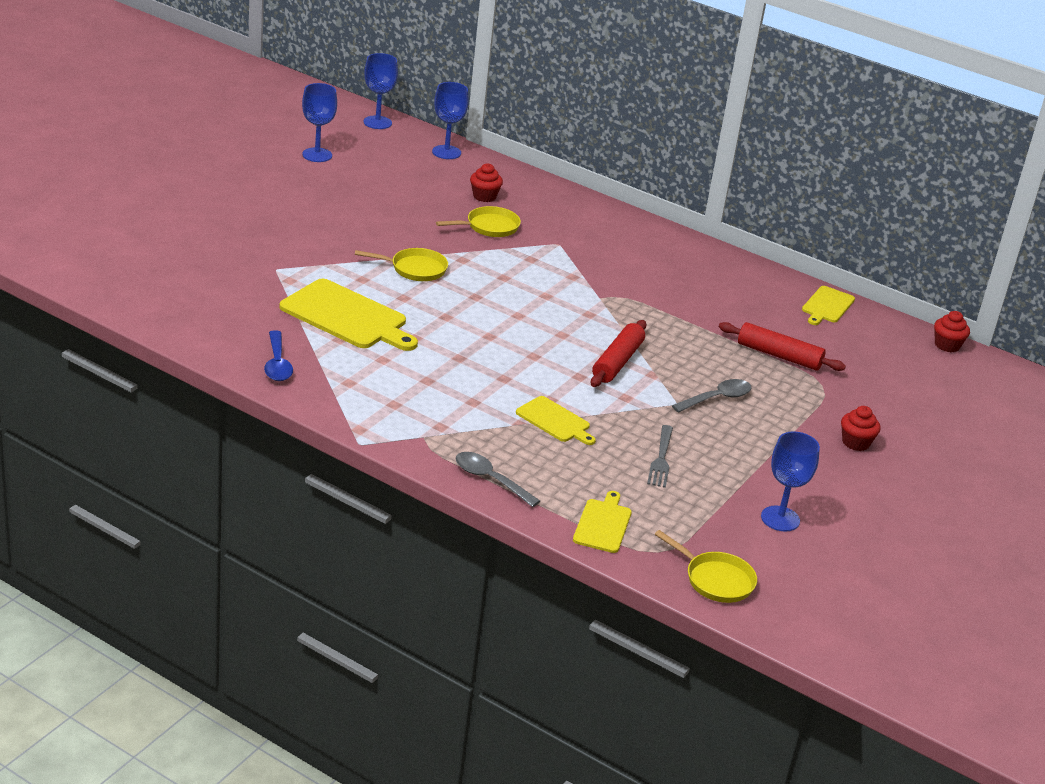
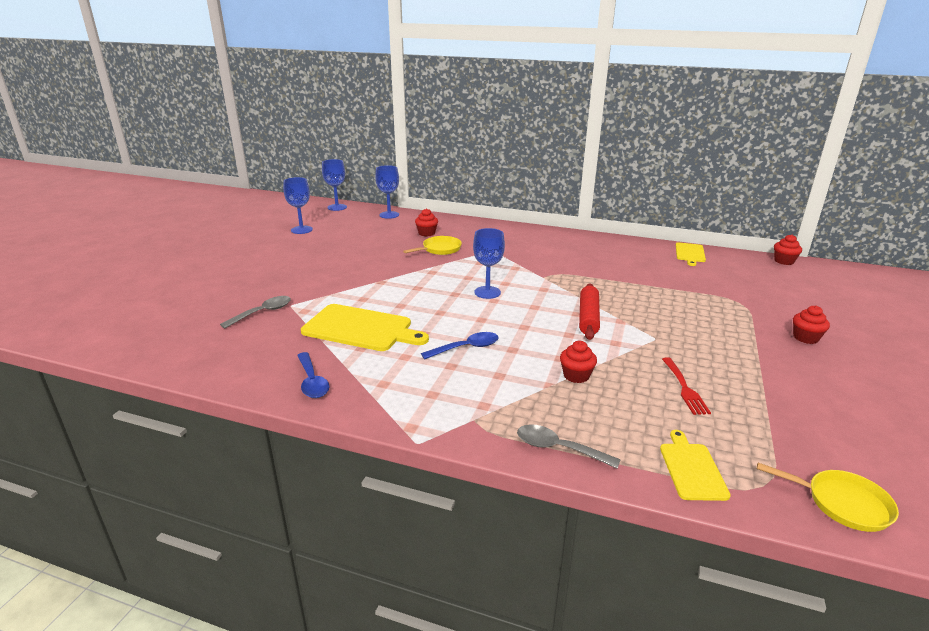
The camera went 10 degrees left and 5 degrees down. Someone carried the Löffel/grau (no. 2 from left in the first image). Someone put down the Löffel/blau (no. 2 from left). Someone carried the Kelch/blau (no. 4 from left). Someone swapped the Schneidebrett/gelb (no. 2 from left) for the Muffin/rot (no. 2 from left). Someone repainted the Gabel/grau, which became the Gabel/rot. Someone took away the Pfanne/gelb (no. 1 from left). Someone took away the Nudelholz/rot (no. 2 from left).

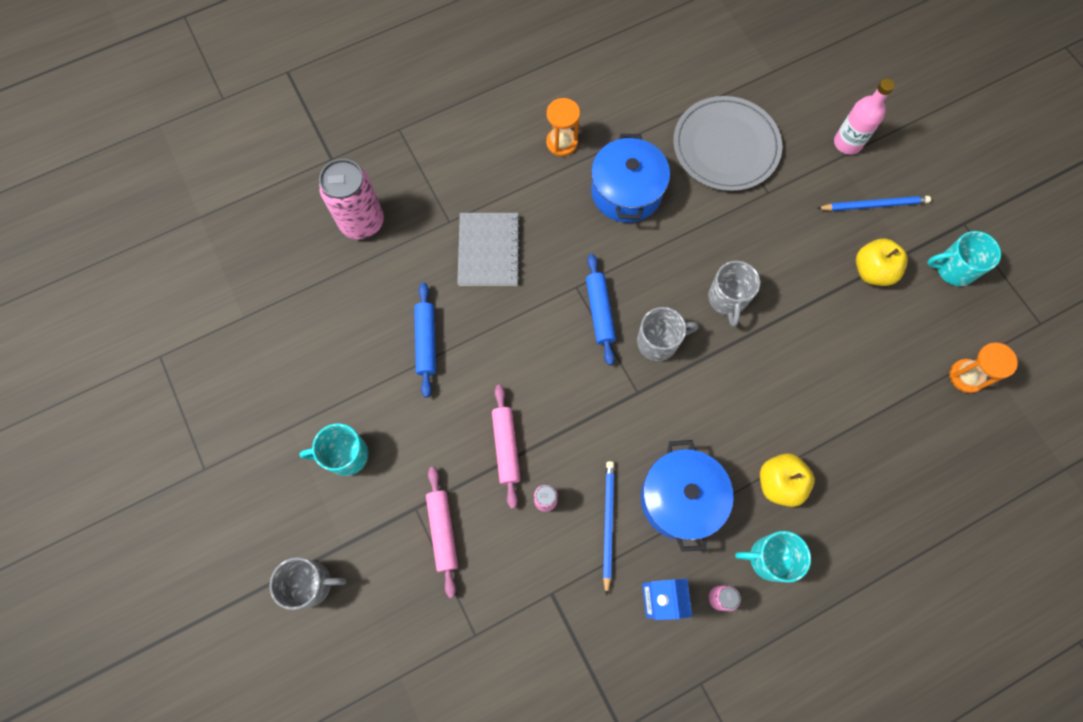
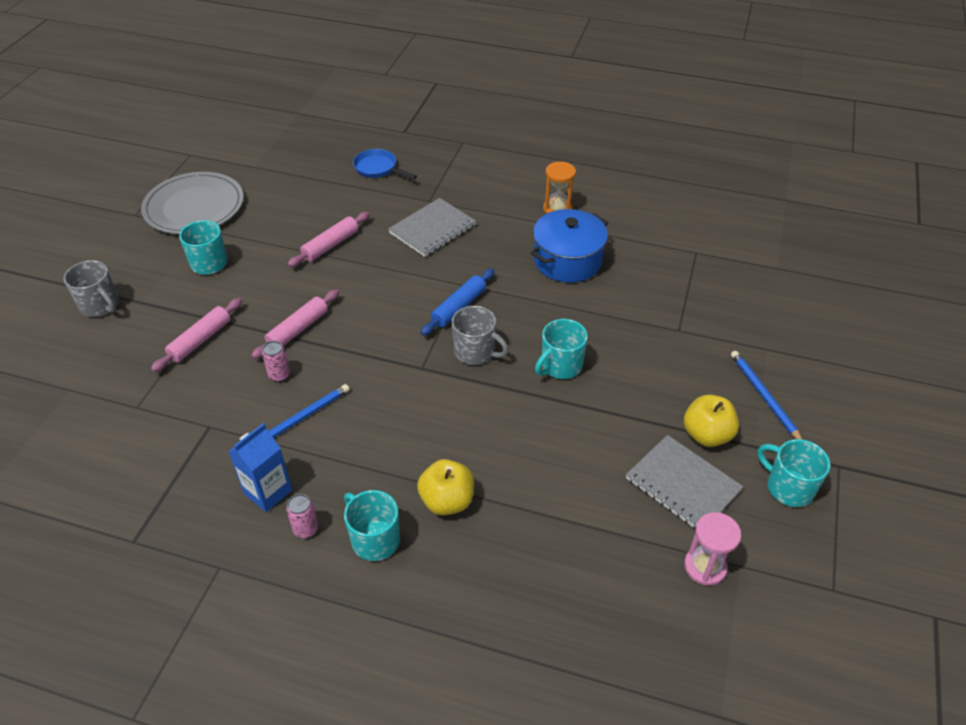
The camera went 45 degrees right and 25 degrees down. Someone carried the Teller/grau. Someone repainted the Nudelholz/blau (no. 1 from left), which became the Nudelholz/rosa (no. 3 from left). Someone swapped the Dose/rosa (no. 1 from left) for the Pfanne/blau. Someone repainted the Tasse/grau (no. 3 from left), which became the Tasse/türkis (no. 3 from left). Someone put down the Notizbuch/grau (no. 2 from left). Someone repainted the Sanduhr/orange (no. 2 from left), which became the Sanduhr/rosa. Someone rotated the Bleistift/blau (no. 2 from left) by 150 degrees counterclockwise. Someone took away the Kochtopf/blau (no. 2 from left). Someone took away the Flasche/rosa.

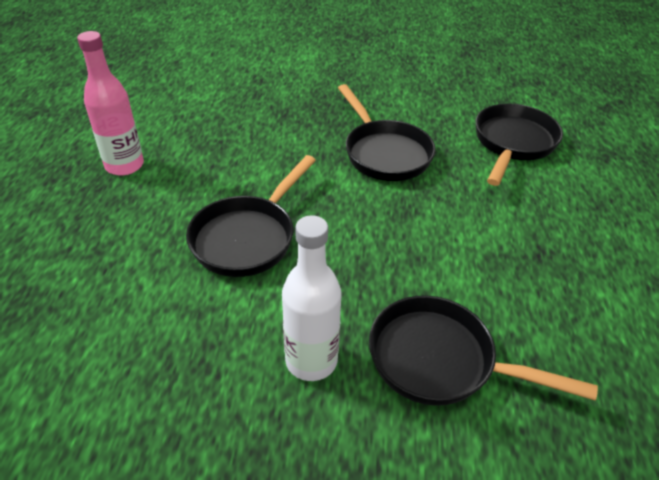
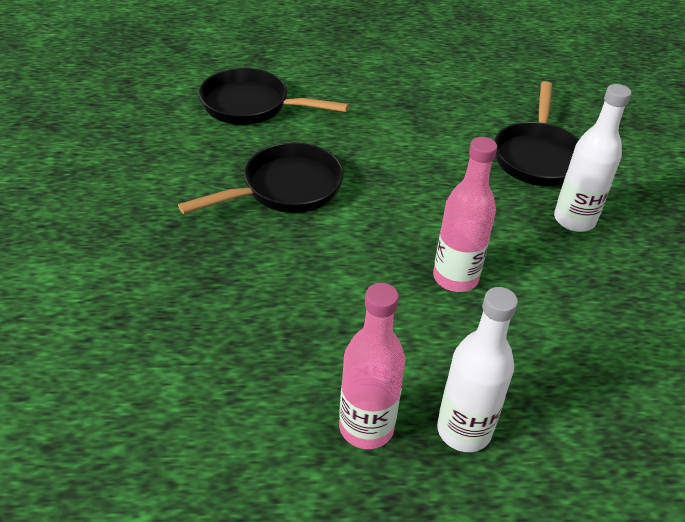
The camera went 100 degrees left and 0 degrees up. Someone swapped the Pfanne/schwarz (no. 1 from left) for the Flasche/rosa (no. 2 from left). Someone put down the Flasche/weiß (no. 1 from left).

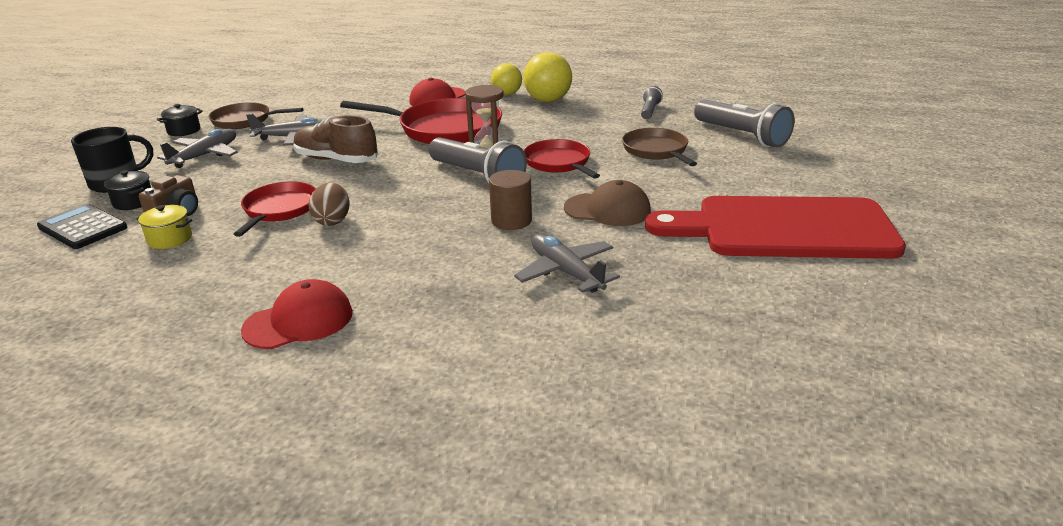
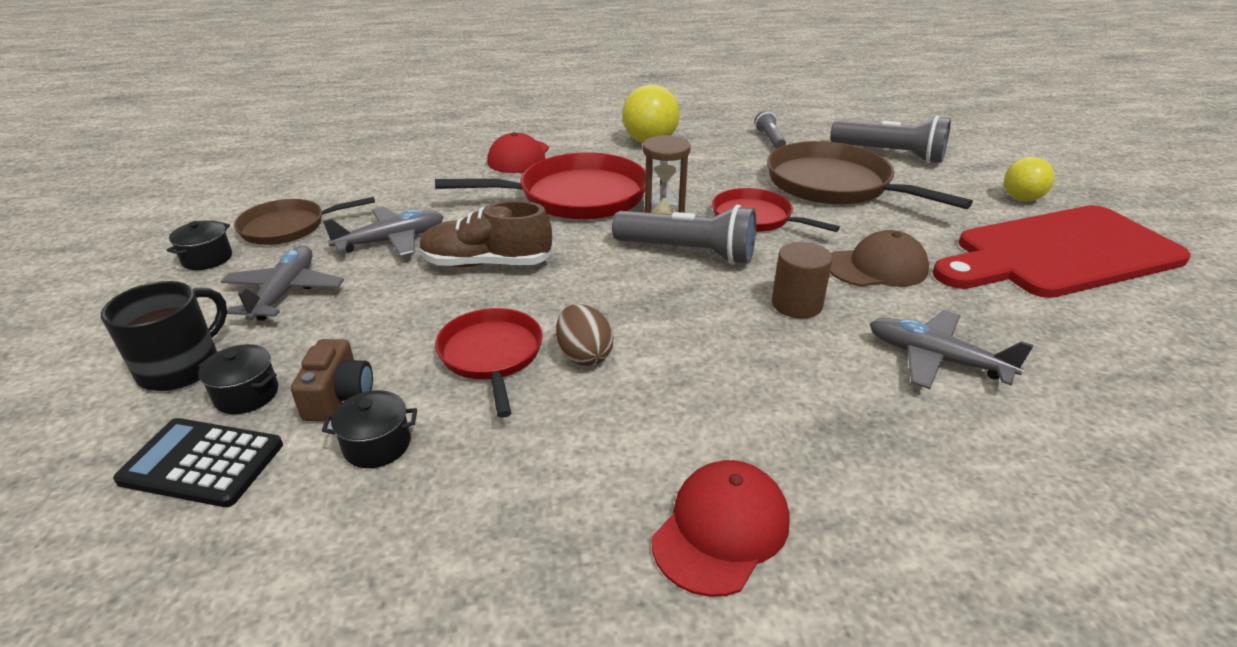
The camera went 25 degrees left and 5 degrees up. Someone repainted the Kochtopf/gelb, which became the Kochtopf/schwarz (no. 3 from left). Someone scaled the Pfanne/braun (no. 2 from left) by 1.68. Someone carried the Ball/gelb (no. 1 from left in the first image).

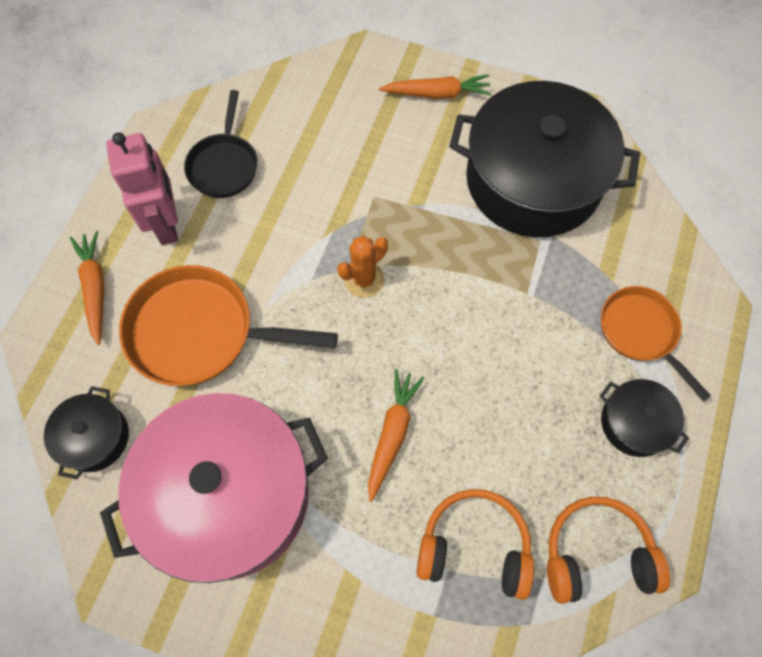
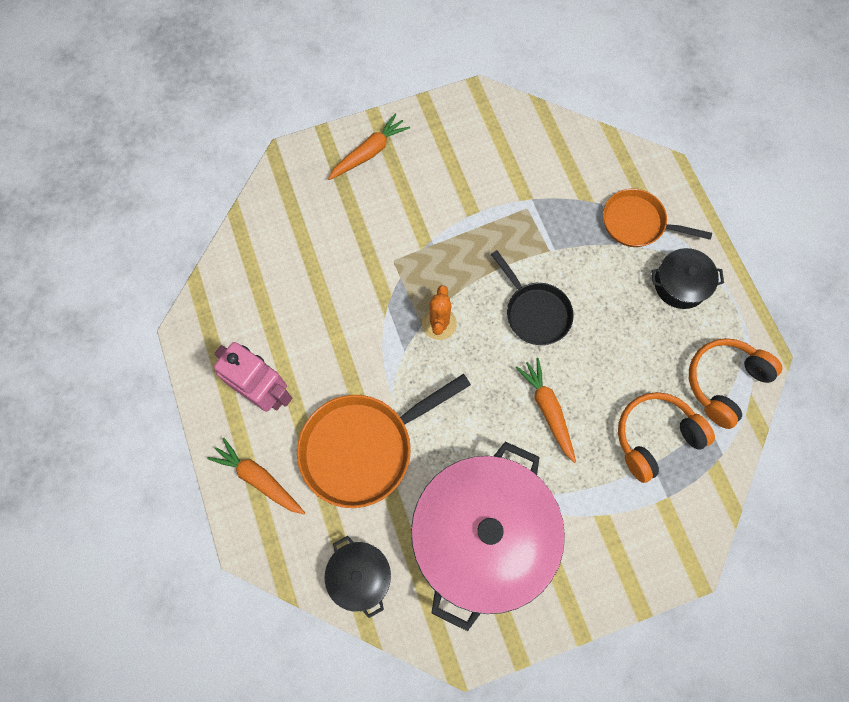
The camera went 40 degrees left and 5 degrees up. Someone carried the Pfanne/schwarz. Someone took away the Kochtopf/schwarz (no. 2 from left).

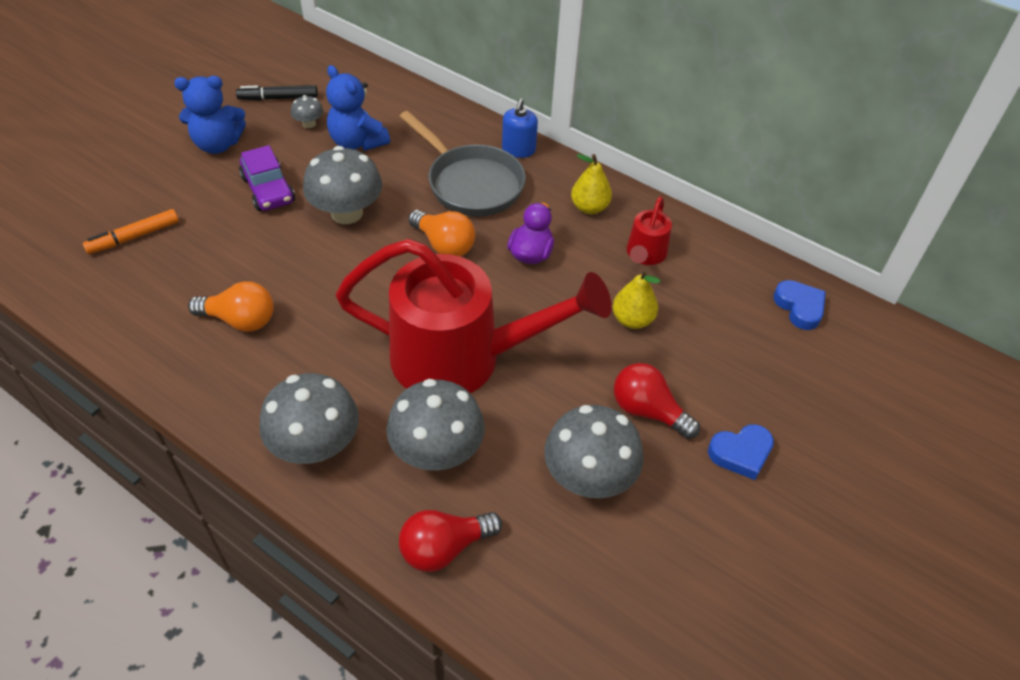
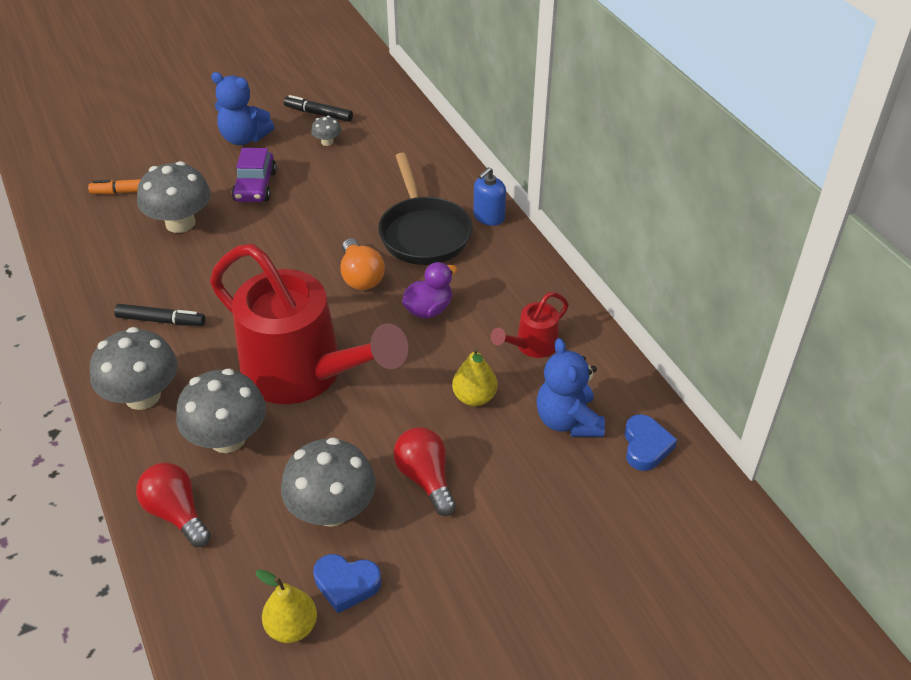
The camera went 30 degrees right and 5 degrees down. Someone put down the Filzstift/schwarz (no. 1 from left). Someone rotated the Glühbirne/rot (no. 1 from left) by 45 degrees clockwise. Someone carried the Pilz/grau (no. 3 from left in the first image). Someone carried the Birne/gelb (no. 1 from left). Someone carried the Herz/blau (no. 1 from left). Someone repainted the Pfanne/grau, which became the Pfanne/schwarz. Someone carried the Teddybär/blau (no. 2 from left). Someone took away the Glühbirne/orange (no. 1 from left).

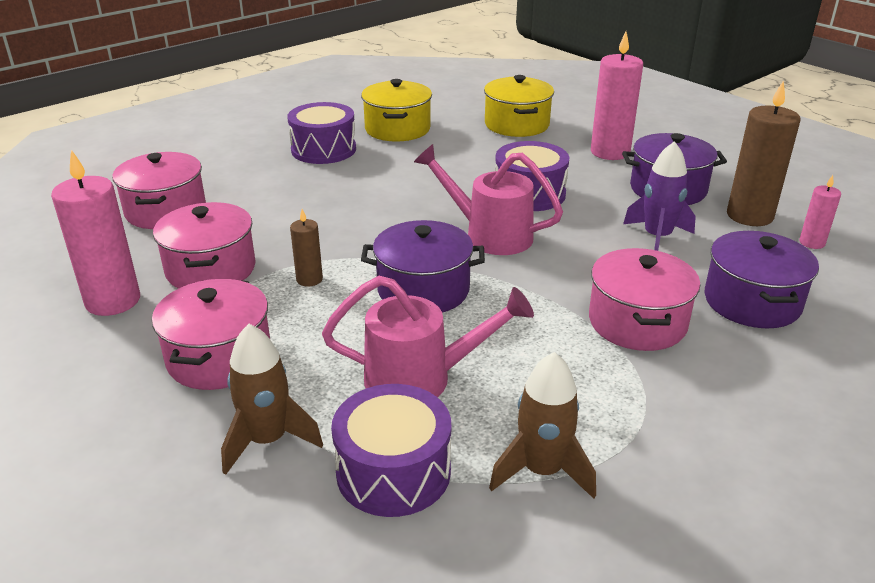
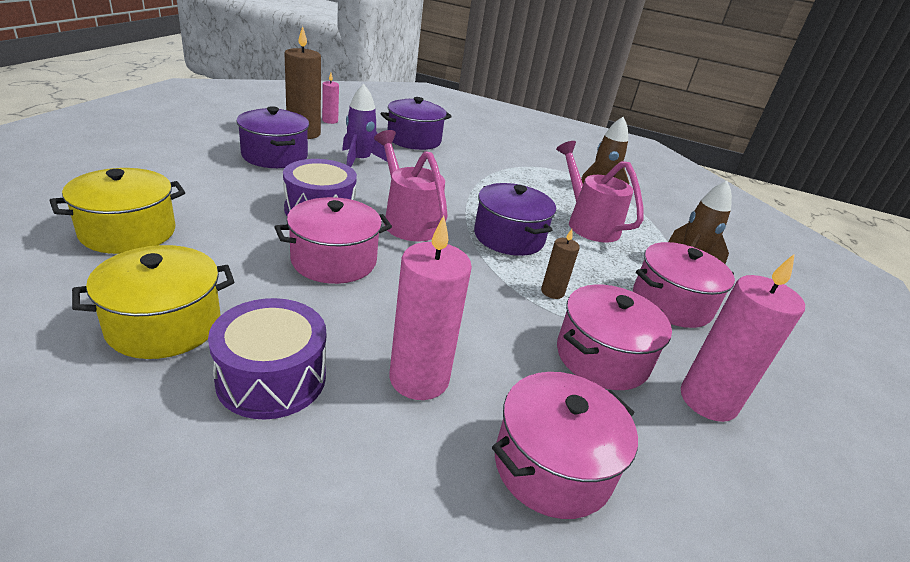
The camera went 125 degrees left and 0 degrees up. Someone carried the Kochtopf/rosa (no. 4 from left in the first image). Someone rotated the Gießkanne/rosa (no. 2 from left in the first image) by 150 degrees clockwise. Someone carried the Kerze/rosa (no. 2 from left). Someone took away the Trommel/lila (no. 2 from left).

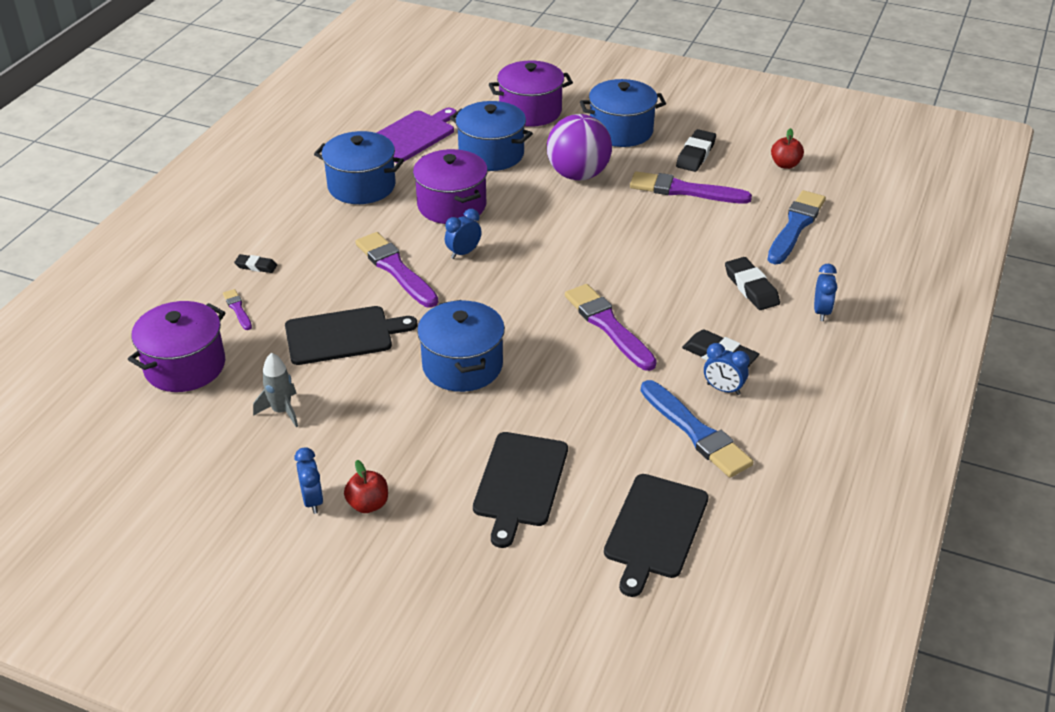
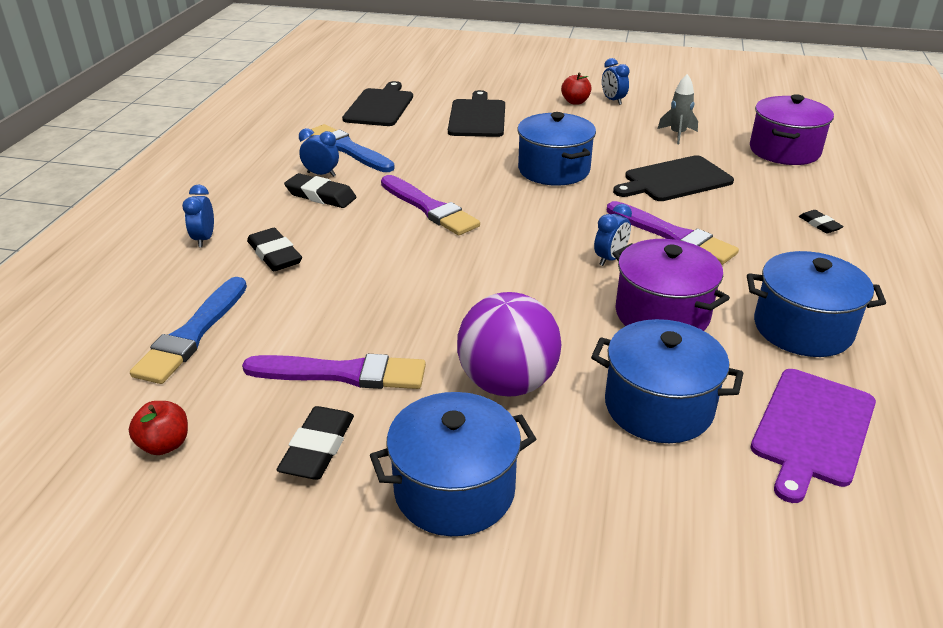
The camera went 170 degrees right and 5 degrees down. Someone rotated the Radiergummi/schwarz (no. 1 from left in the first image) by 60 degrees clockwise. Someone took away the Pinsel/lila (no. 1 from left). Someone took away the Kochtopf/lila (no. 3 from left).

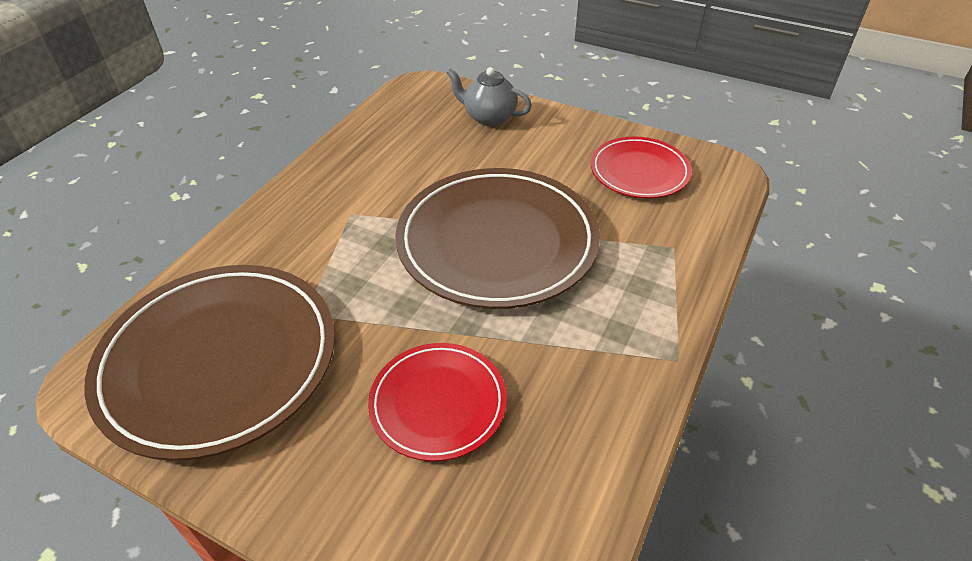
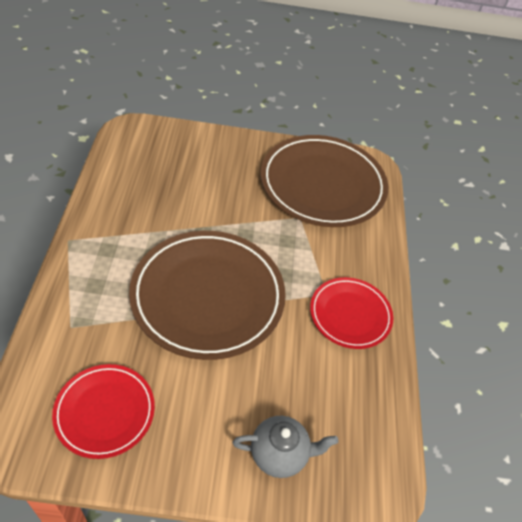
The camera went 150 degrees right and 5 degrees up. Someone carried the Teller/rot (no. 1 from left in the first image).

